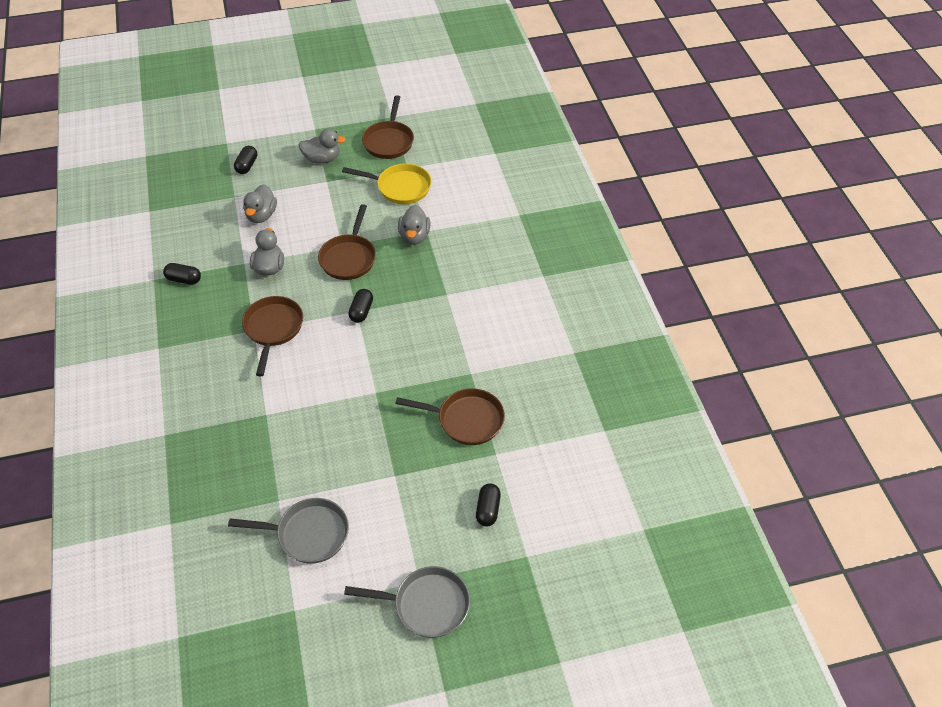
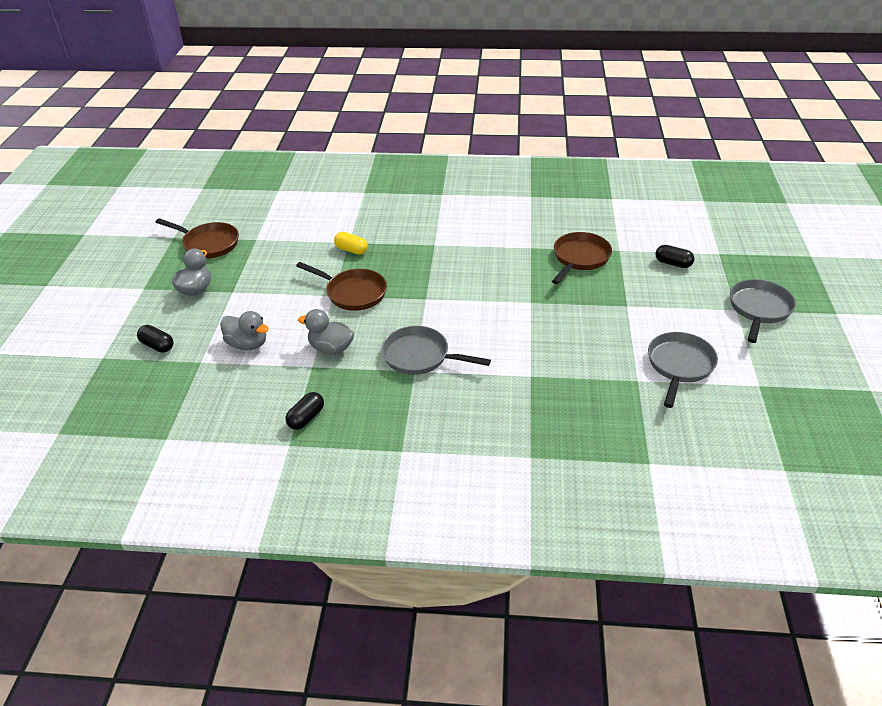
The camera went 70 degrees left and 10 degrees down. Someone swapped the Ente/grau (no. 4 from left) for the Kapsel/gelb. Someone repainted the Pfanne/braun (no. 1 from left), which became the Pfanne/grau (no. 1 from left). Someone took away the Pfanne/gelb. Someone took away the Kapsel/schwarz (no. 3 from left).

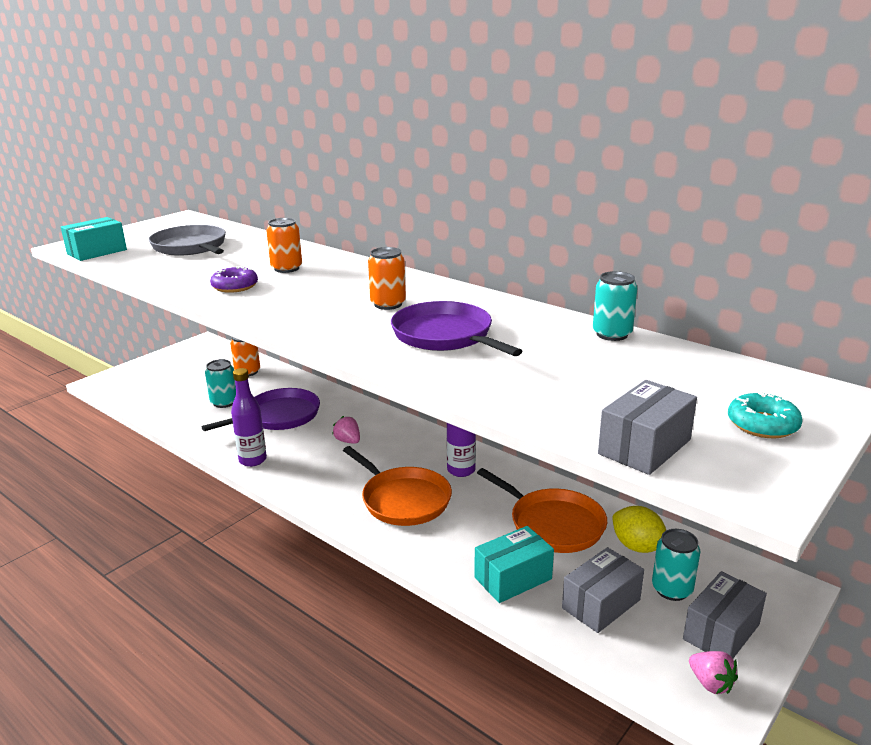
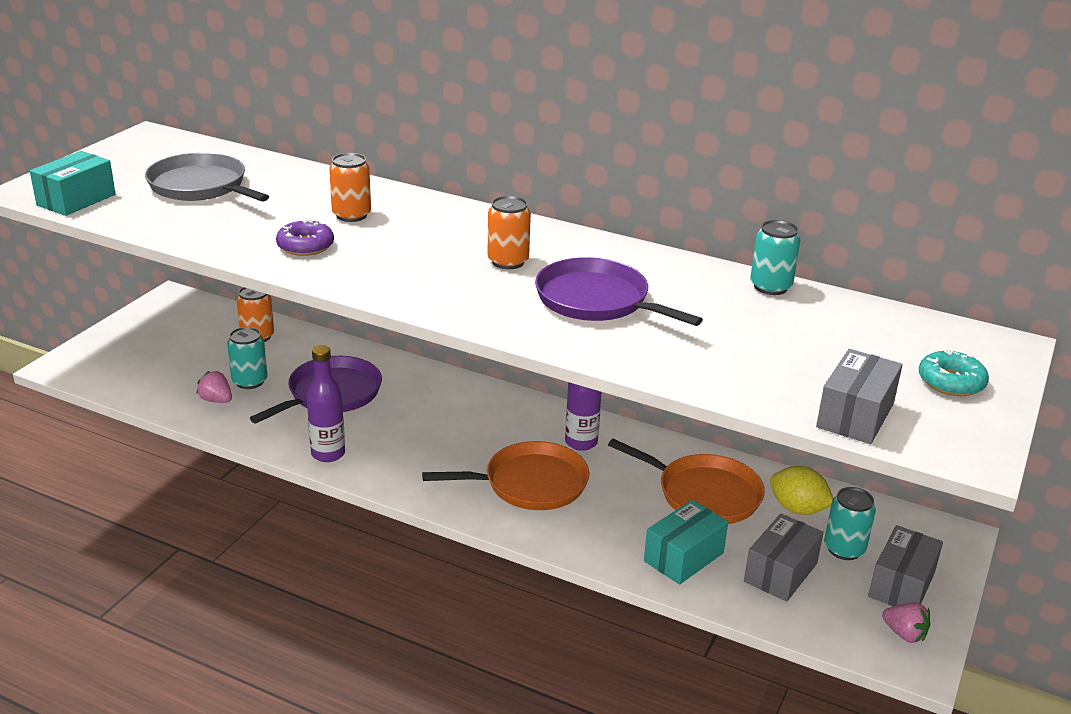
The camera went 15 degrees left and 5 degrees up. Someone carried the Erdbeere/rosa (no. 1 from left). Someone rotated the Pfanne/orange (no. 1 from left) by 45 degrees counterclockwise.

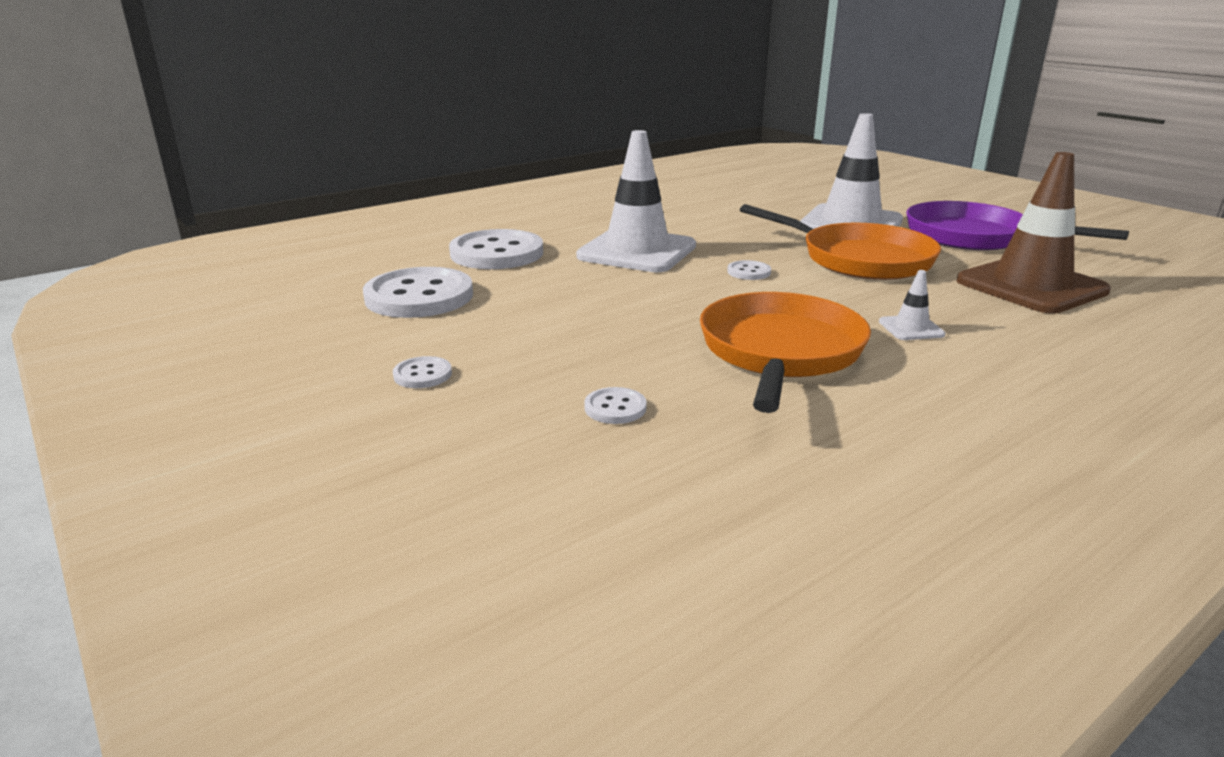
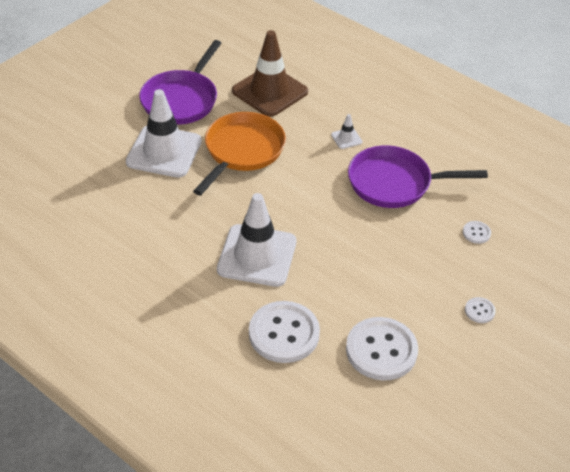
The camera went 105 degrees left and 20 degrees up. Someone repainted the Pfanne/orange (no. 1 from left), which became the Pfanne/lila (no. 2 from left). Someone took away the Knopf/weiß (no. 5 from left).

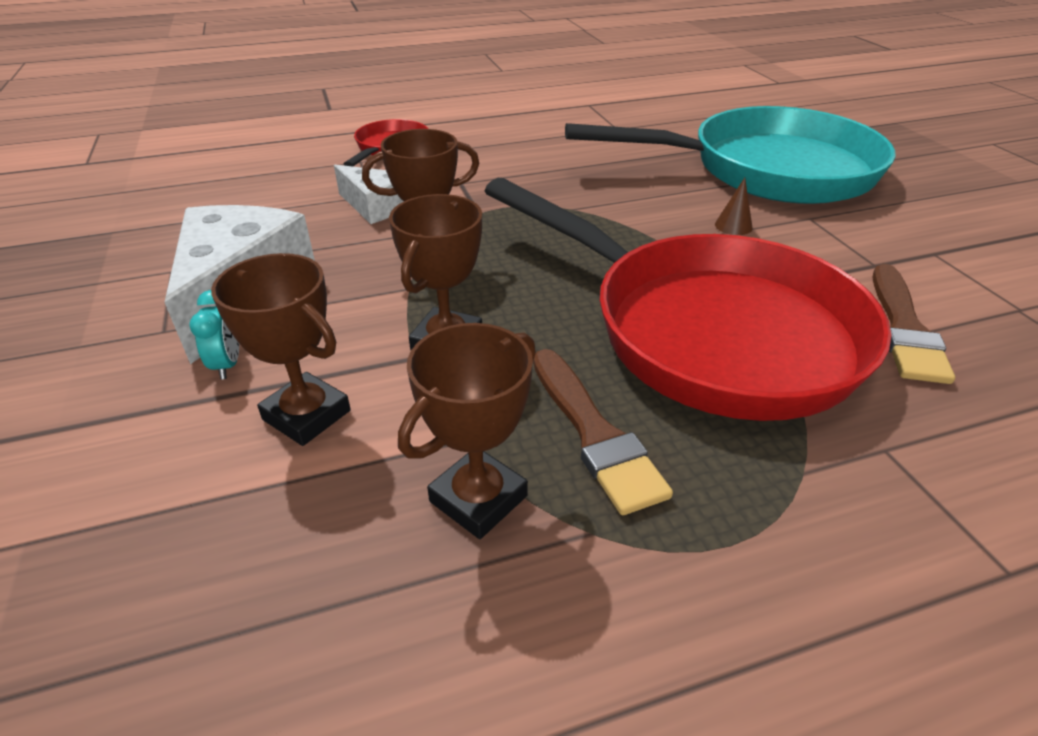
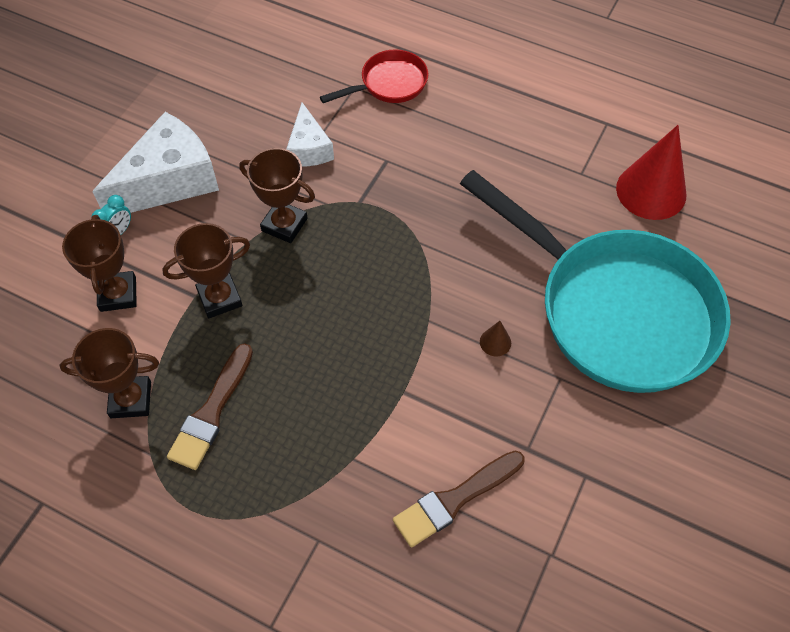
The camera went 45 degrees right and 20 degrees up. Someone put down the Kegel/rot. Someone took away the Pfanne/rot (no. 2 from left).

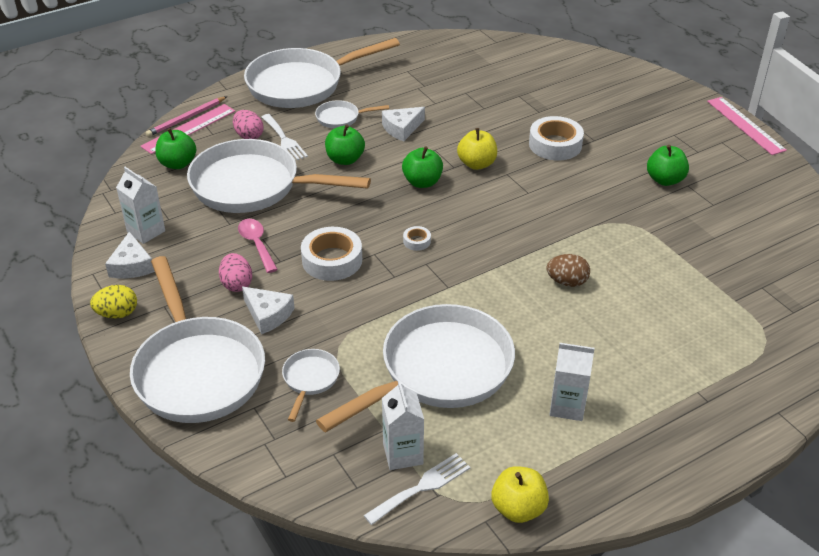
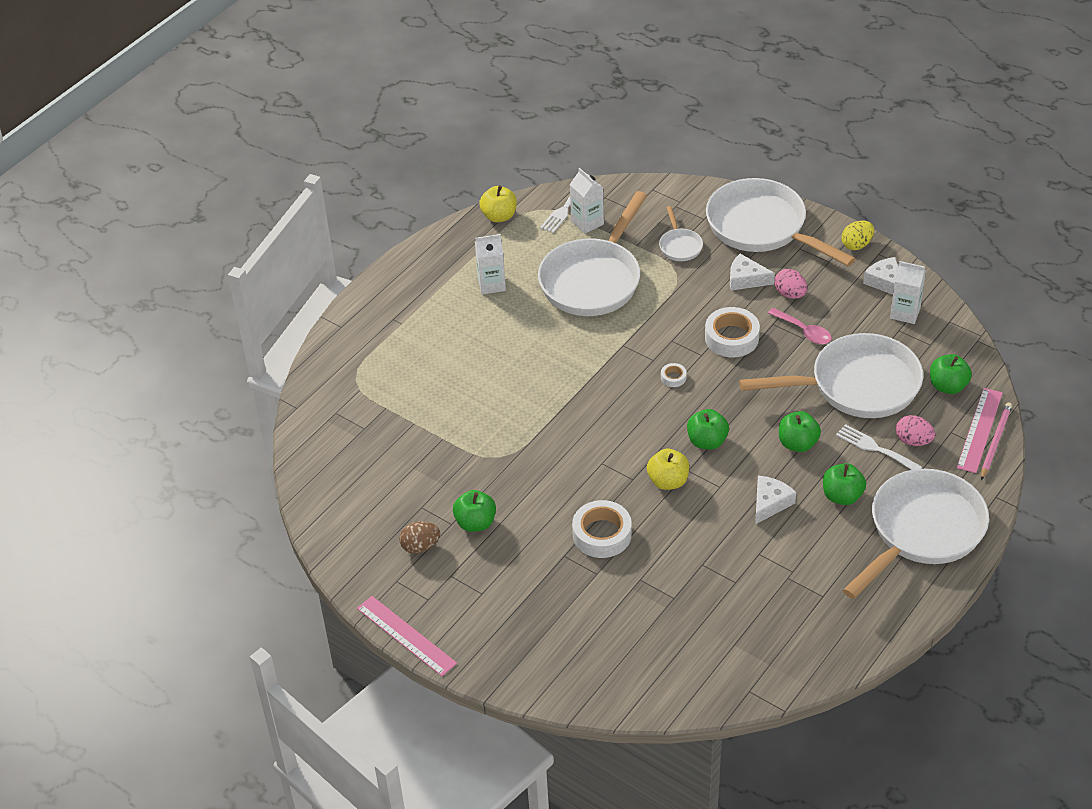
The camera went 160 degrees right and 5 degrees up. Someone carried the Ei/braun. Someone swapped the Pfanne/weiß (no. 5 from left) for the Apfel/grün (no. 4 from left).

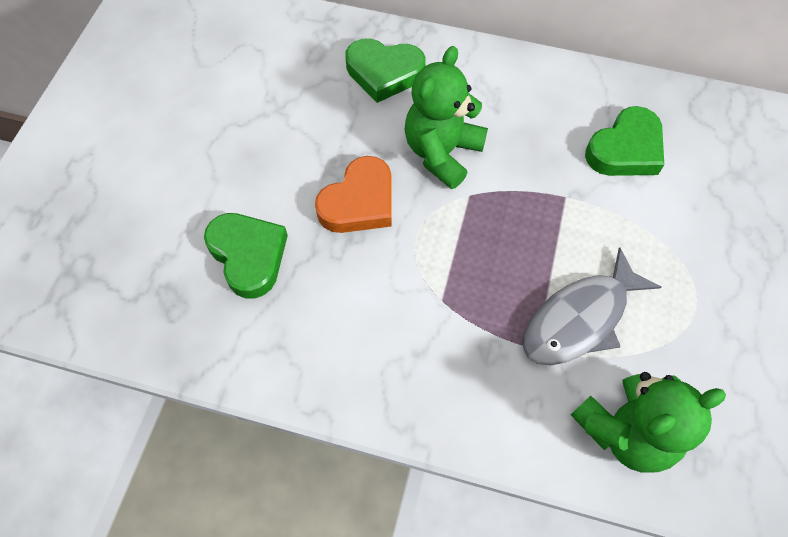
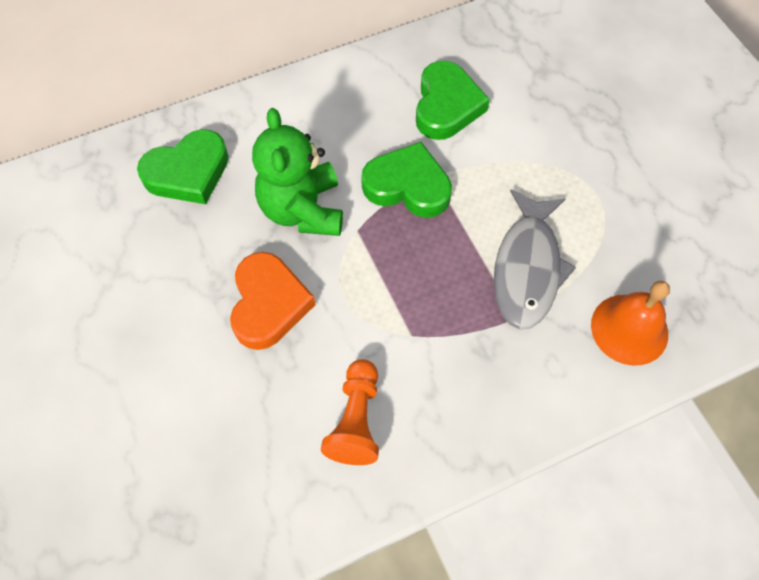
The camera went 40 degrees left and 0 degrees up. Someone put down the Bauer/orange. Someone carried the Herz/grün (no. 1 from left in the first image). Someone swapped the Teddybär/grün (no. 2 from left) for the Glocke/orange.

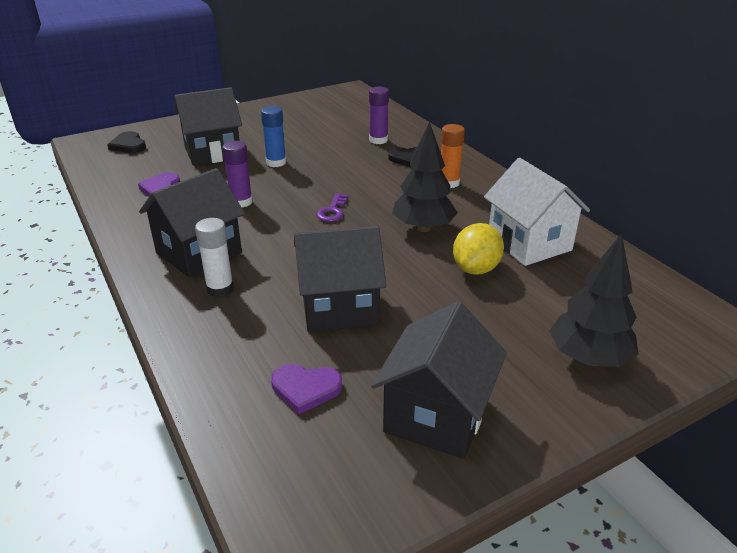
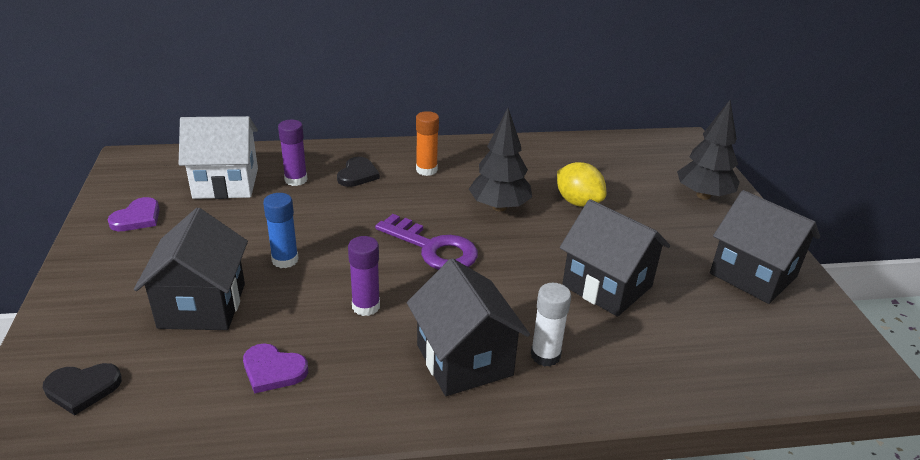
The camera went 70 degrees left and 0 degrees up. Someone carried the Herz/lila (no. 2 from left in the first image). Someone carried the Haus/weiß. Someone scaled the Schlüssel/lila by 1.87. Someone rotated the Haus/schwarz (no. 3 from left) by 60 degrees counterclockwise.

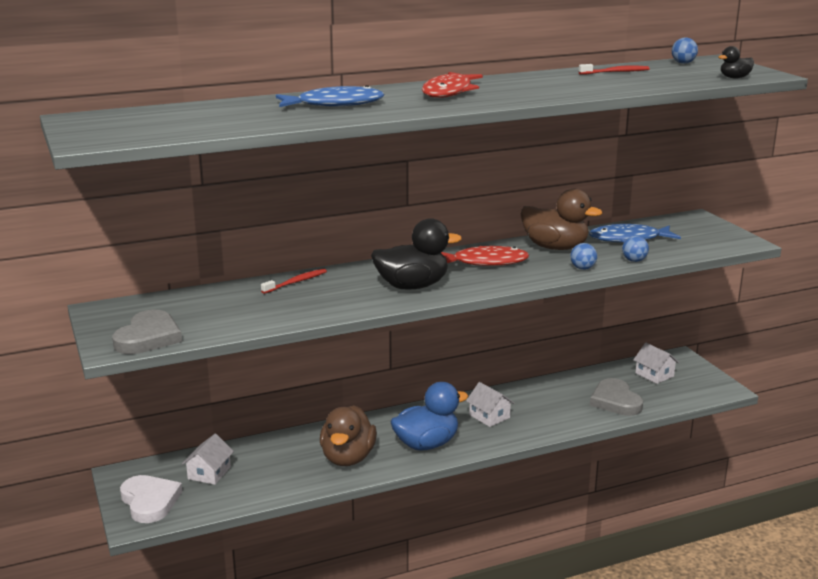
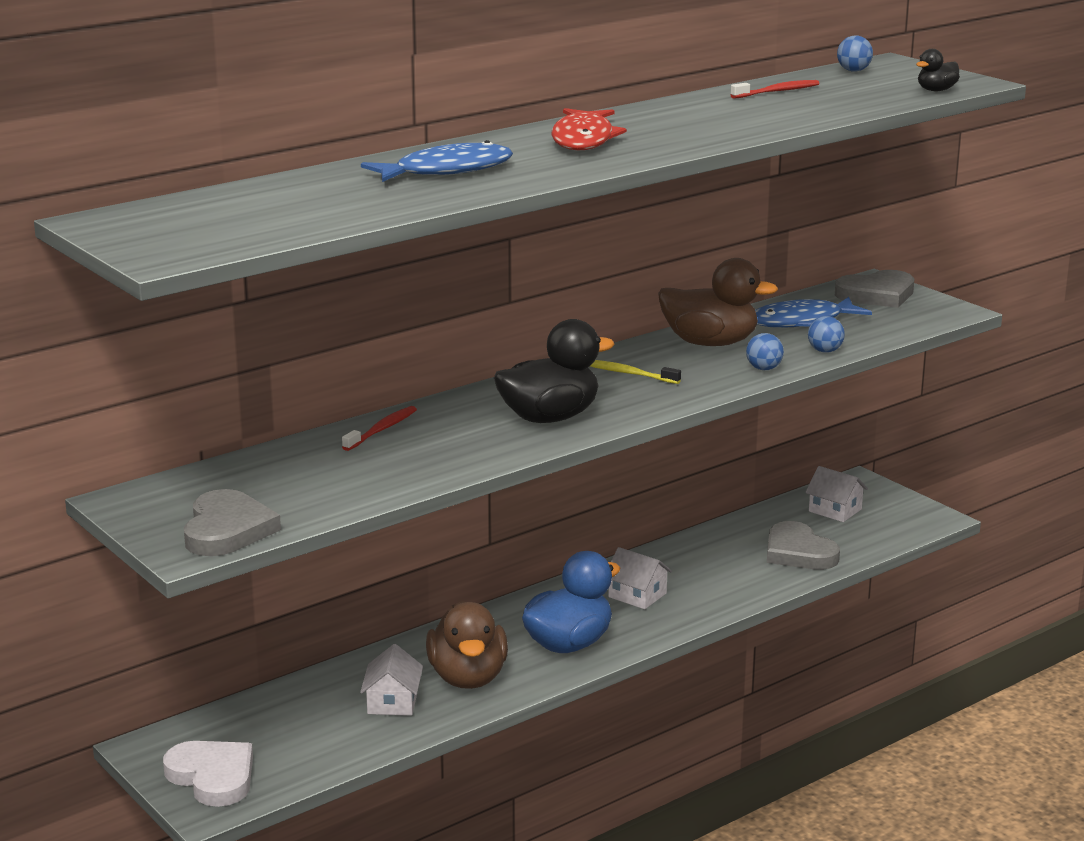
The camera went 15 degrees left and 0 degrees up. Someone carried the Haus/weiß (no. 1 from left). Someone swapped the Fisch/rot (no. 2 from left) for the Zahnbürste/gelb. Someone put down the Herz/grau (no. 3 from left).

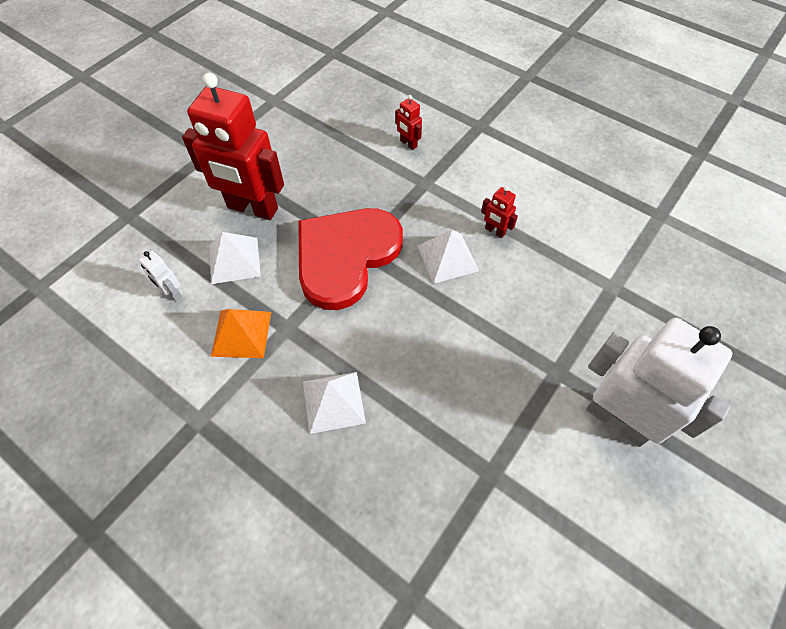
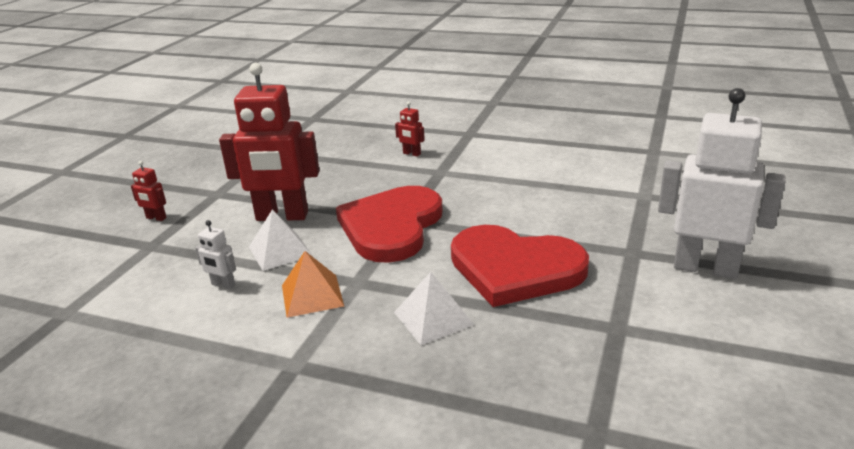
The camera went 15 degrees left and 30 degrees down. Someone carried the Roboter/rot (no. 3 from left in the first image). Someone put down the Herz/rot (no. 2 from left). Someone took away the Pyramide/weiß (no. 3 from left).

